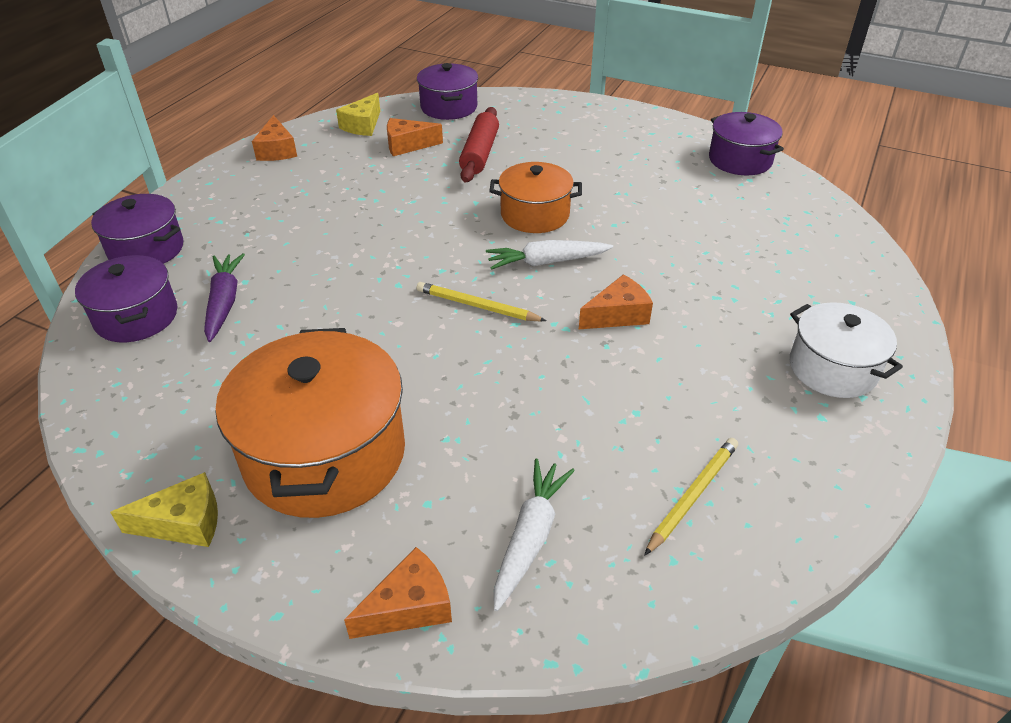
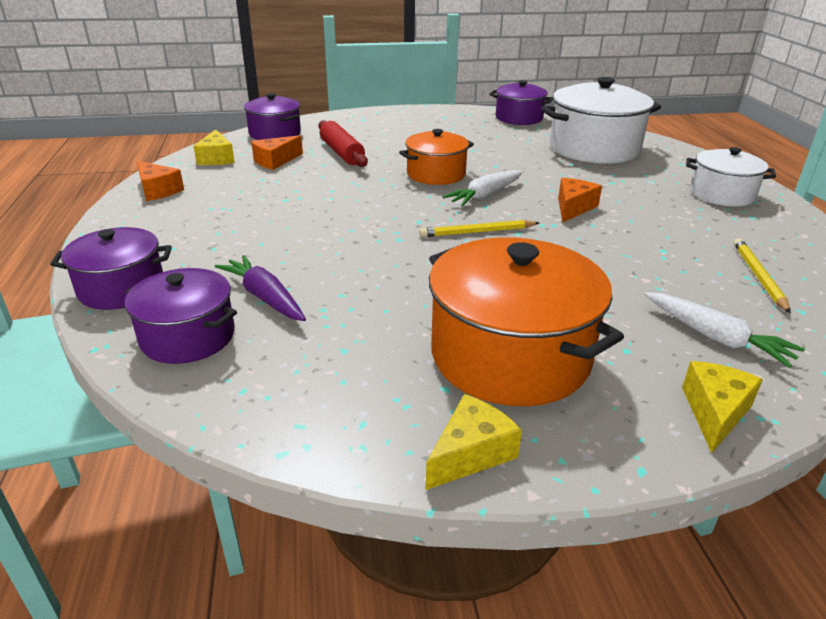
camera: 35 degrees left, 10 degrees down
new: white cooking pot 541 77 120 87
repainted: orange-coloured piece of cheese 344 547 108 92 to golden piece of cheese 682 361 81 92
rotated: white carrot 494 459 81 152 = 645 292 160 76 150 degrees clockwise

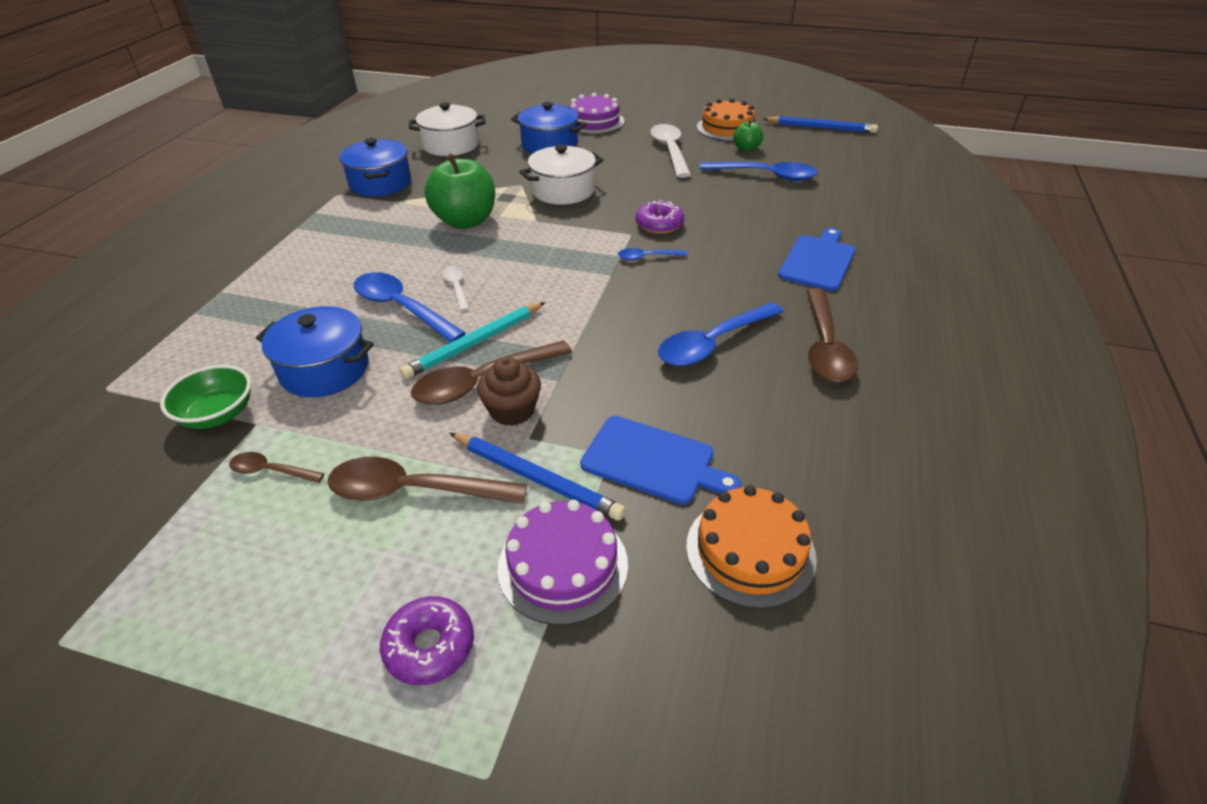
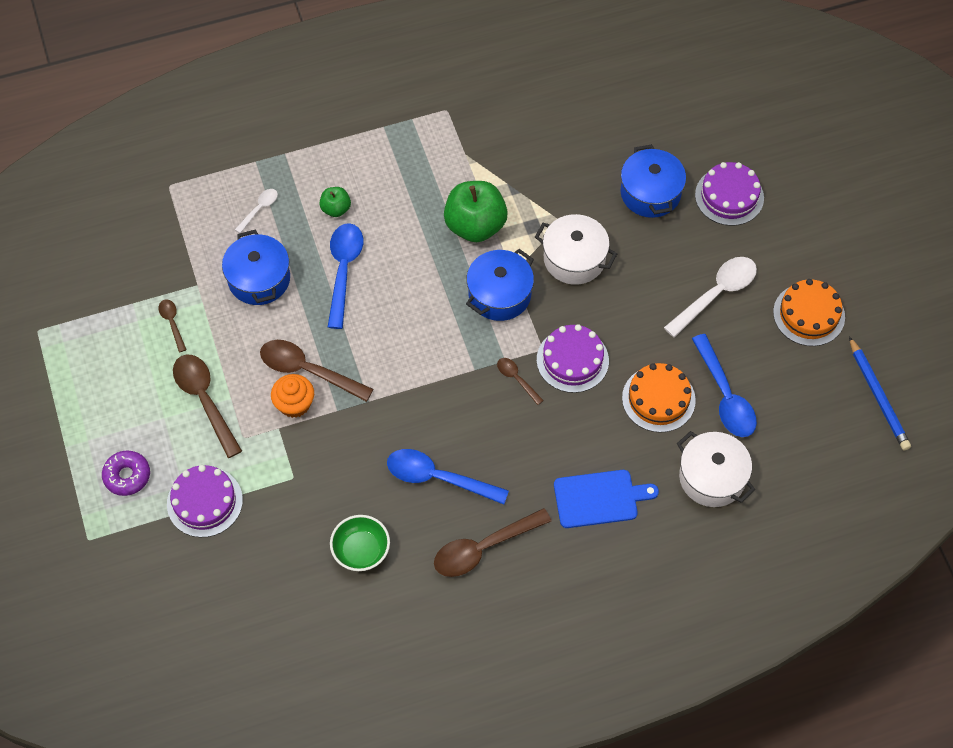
camera: 55 degrees right, 20 degrees up
gone: aqua lead pencil 400 302 145 77; cobalt lead pencil 450 433 176 88; cobalt chopping board 580 416 161 89
shifted: leaf-green bowl 160 365 91 64 to 330 515 60 56; cobalt cooking pot 339 138 72 59 to 466 249 68 72; white cooking pot 409 102 76 54 to 677 431 78 76; white tablespoon 442 266 27 45 to 235 189 43 44; orange-coloured cake 686 485 131 124 to 622 363 74 70; leaf-green apple 733 120 30 32 to 319 187 32 30
swapped: purple glazed donut 635 200 49 34 to purple cake 537 324 72 69
repainted: russet muffin 477 357 64 69 to orange-coloured muffin 271 374 43 44; cobalt tablespoon 618 248 70 12 to russet tablespoon 497 358 47 47

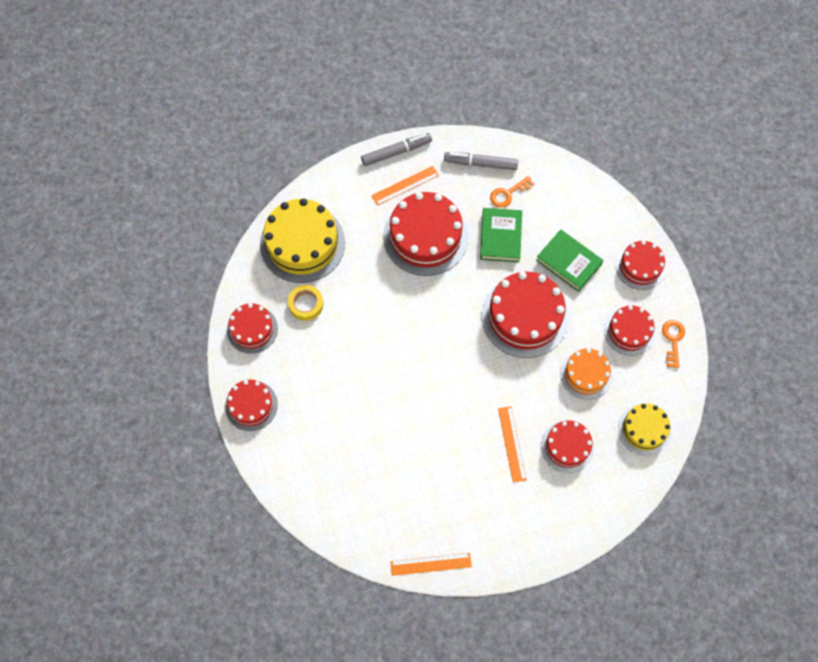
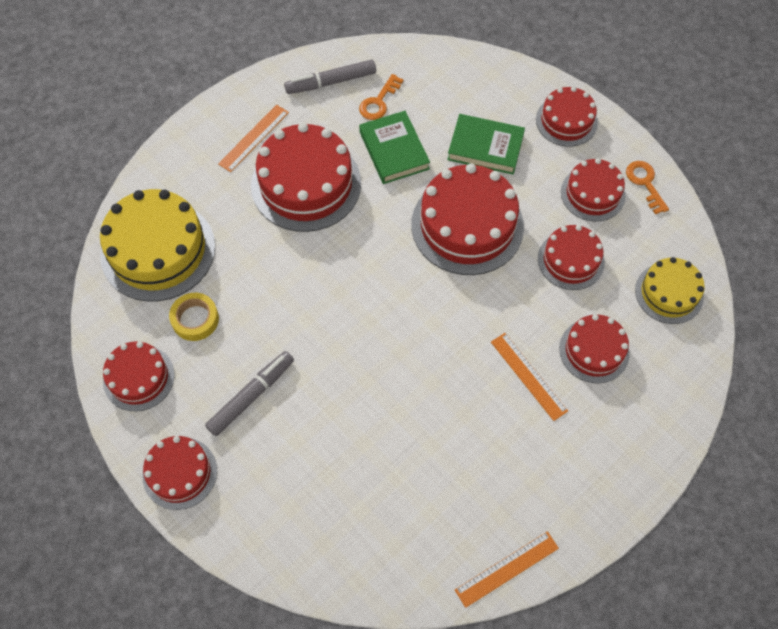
camera: 25 degrees left, 5 degrees down
shifted: ash-grey felt pen 361 133 71 33 to 205 351 89 85
repainted: orange-coloured cake 560 348 52 51 to scarlet cake 538 225 67 65

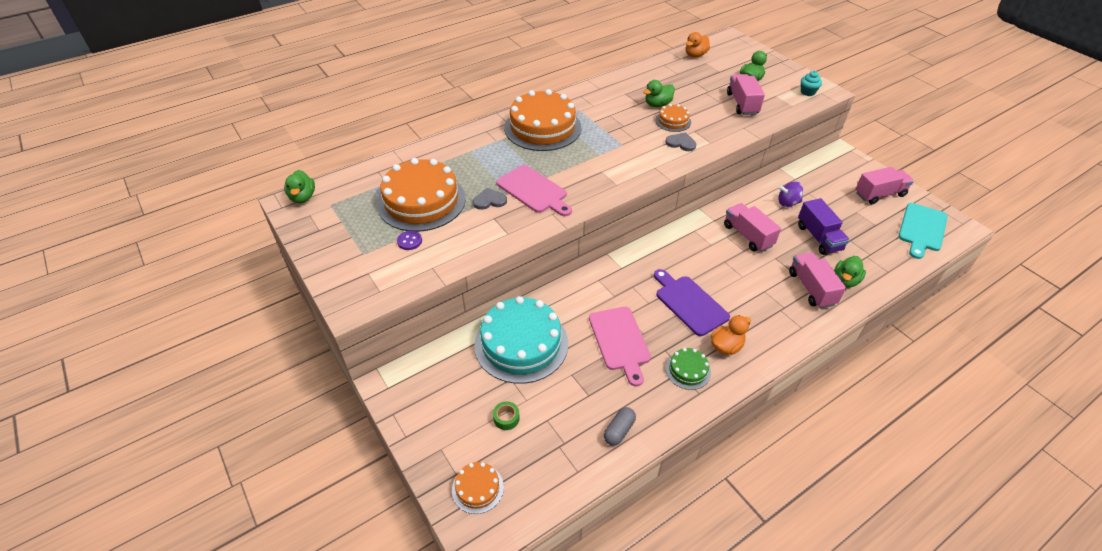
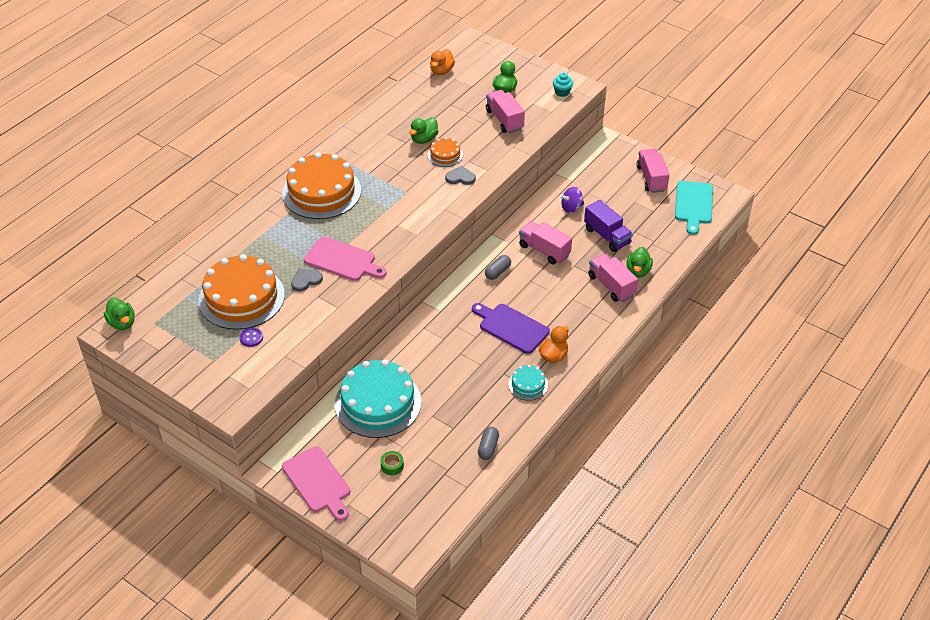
camera: 20 degrees left, 0 degrees up
gone: orange-coloured cake 452 462 52 52
new: ash-grey pill shape 485 255 26 25
shifted: pink chopping board 589 307 62 79 to 282 446 68 75
repainted: leaf-green cake 665 348 46 42 to aqua cake 508 365 40 36
rotated: pink toy truck 856 167 58 37 = 637 149 33 44 60 degrees counterclockwise

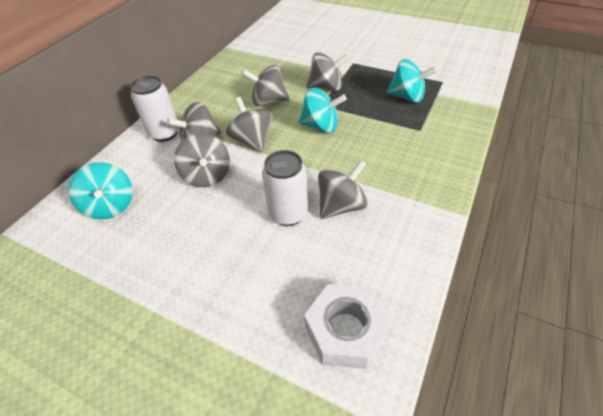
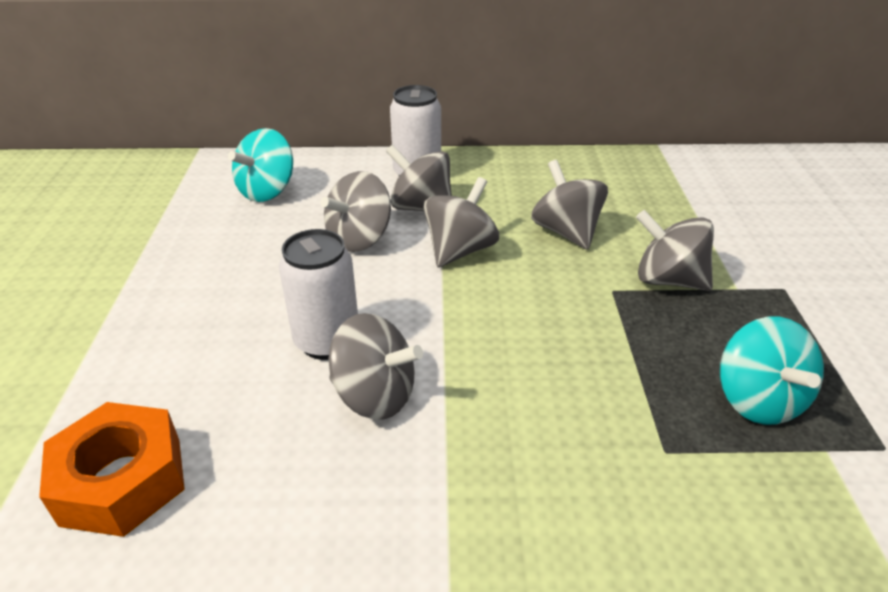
camera: 60 degrees right, 10 degrees down
gone: aqua spinning top 299 88 48 45
repainted: white hex nut 304 284 87 85 to orange-coloured hex nut 39 402 146 135
rotated: ash-grey spinning top 306 52 44 39 = 636 210 78 81 150 degrees clockwise

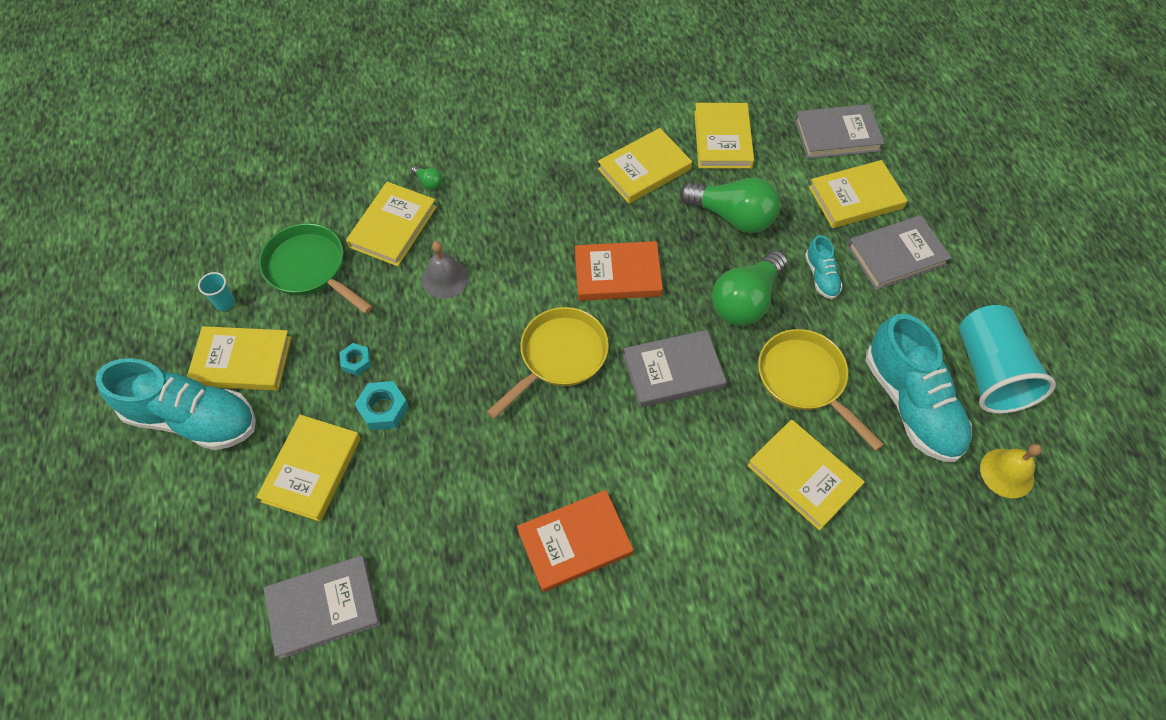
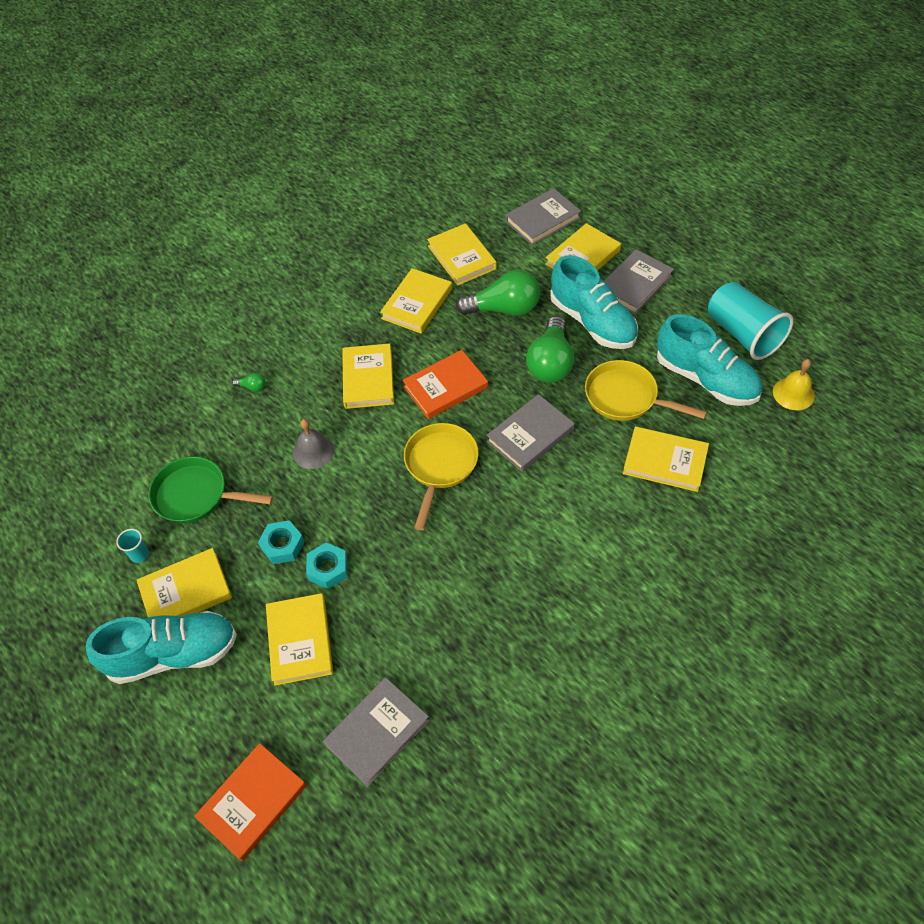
camera: 25 degrees left, 5 degrees down
shifted: golden hardback 346 182 91 84 to 342 343 52 66; orange-coloured hardback 517 490 116 102 to 194 743 113 118
scaled: aqua hex nut 340 343 31 33 = 258 520 46 44 x1.53; aqua sneaker 805 235 38 64 = 550 255 88 94 x2.13

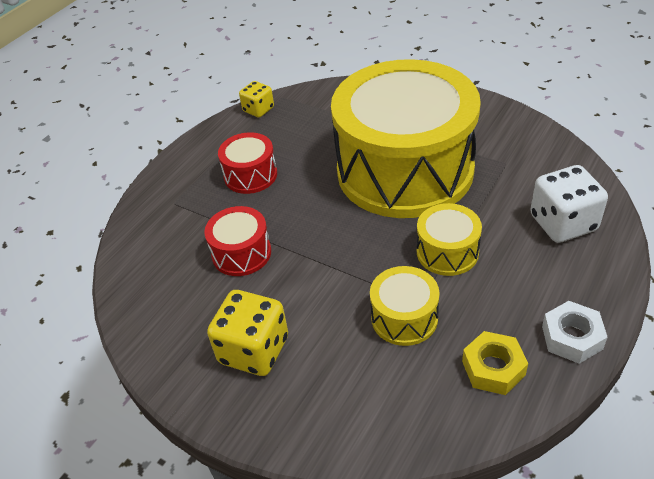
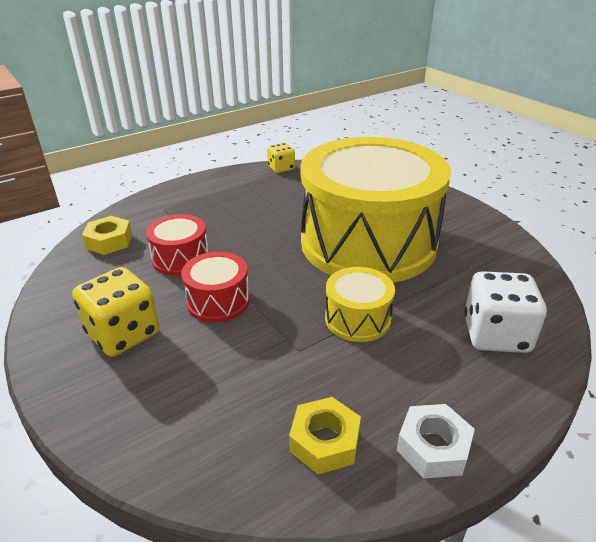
camera: 20 degrees right, 10 degrees down
gone: golden drum 370 266 70 80
new: golden hex nut 82 216 51 39
shifted: scarlet drum 218 132 59 62 to 181 252 69 71

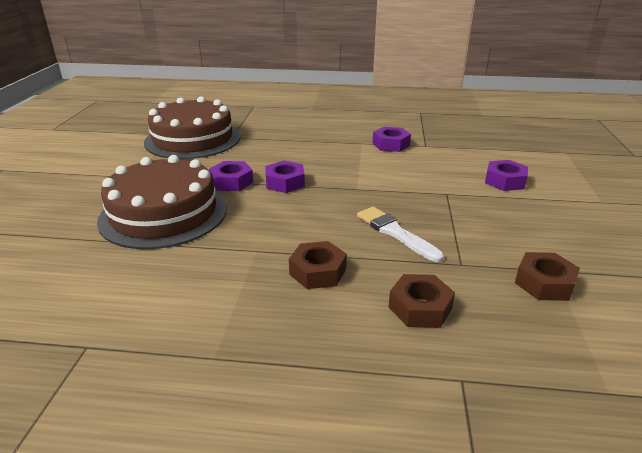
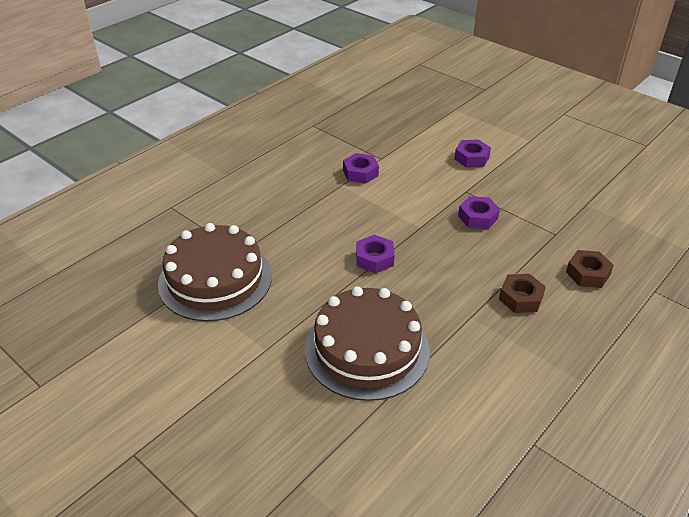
camera: 55 degrees left, 10 degrees up
gone: white paint brush 357 207 87 55; russet hex nut 515 252 65 49
shifted: purple hex nut 209 161 44 30 to 458 196 42 33

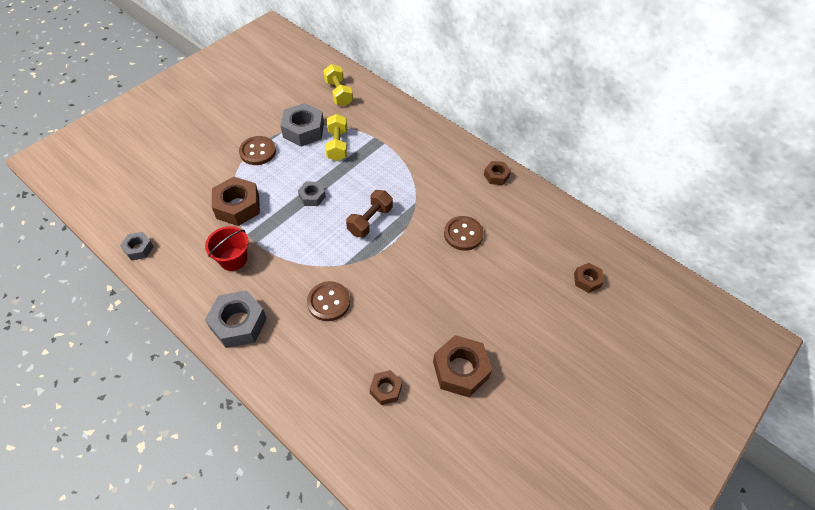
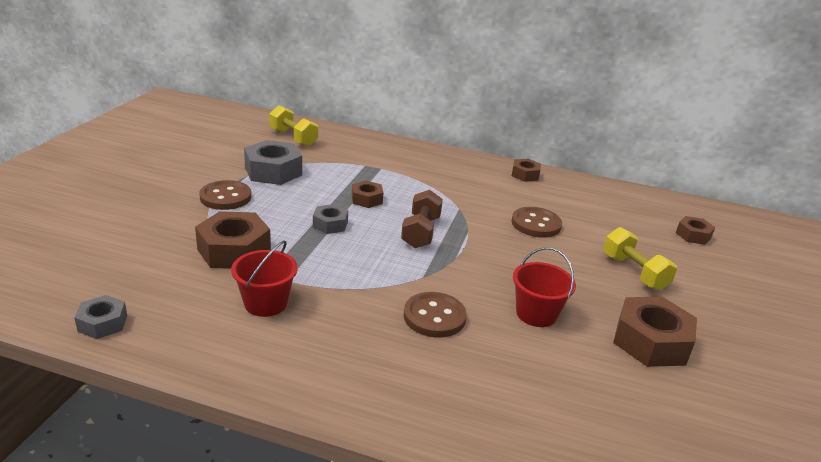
camera: 25 degrees left, 25 degrees down
gone: ash-grey hex nut 205 290 62 58
new: scarlet bucket 513 247 63 80
shifted: golden dumbbell 326 114 21 47 to 603 227 74 64; russet hex nut 370 370 32 35 to 352 181 32 27

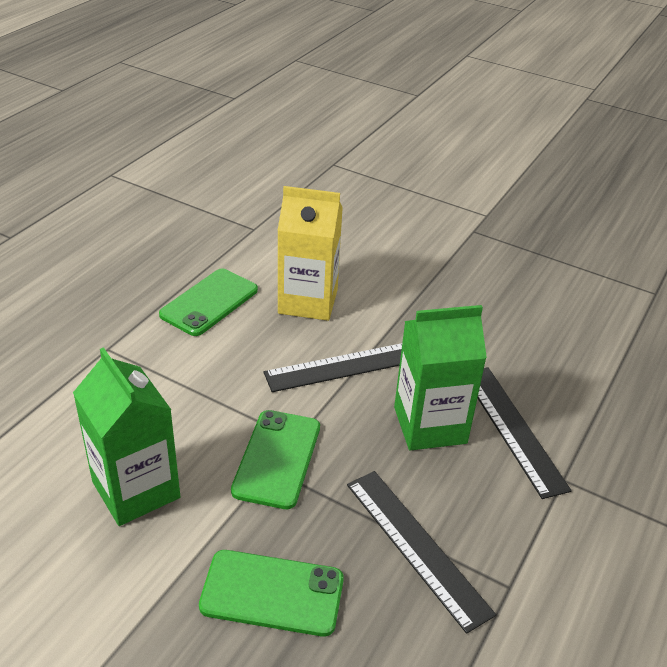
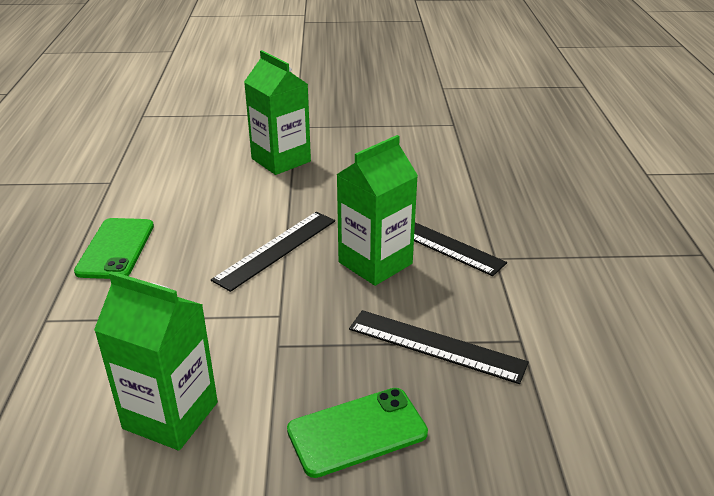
camera: 30 degrees left, 5 degrees down
gone: leaf-green smartphone 231 410 89 99; golden carton 278 186 65 135
new: leaf-green carton 244 50 67 125

